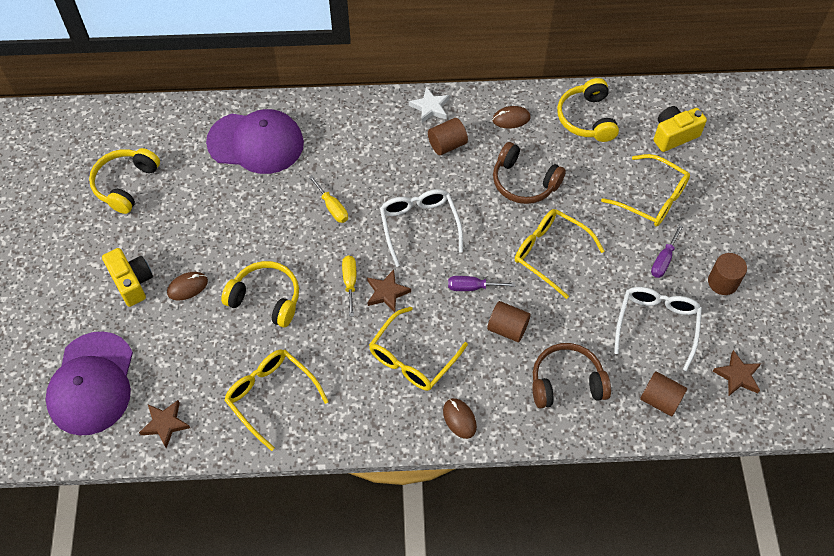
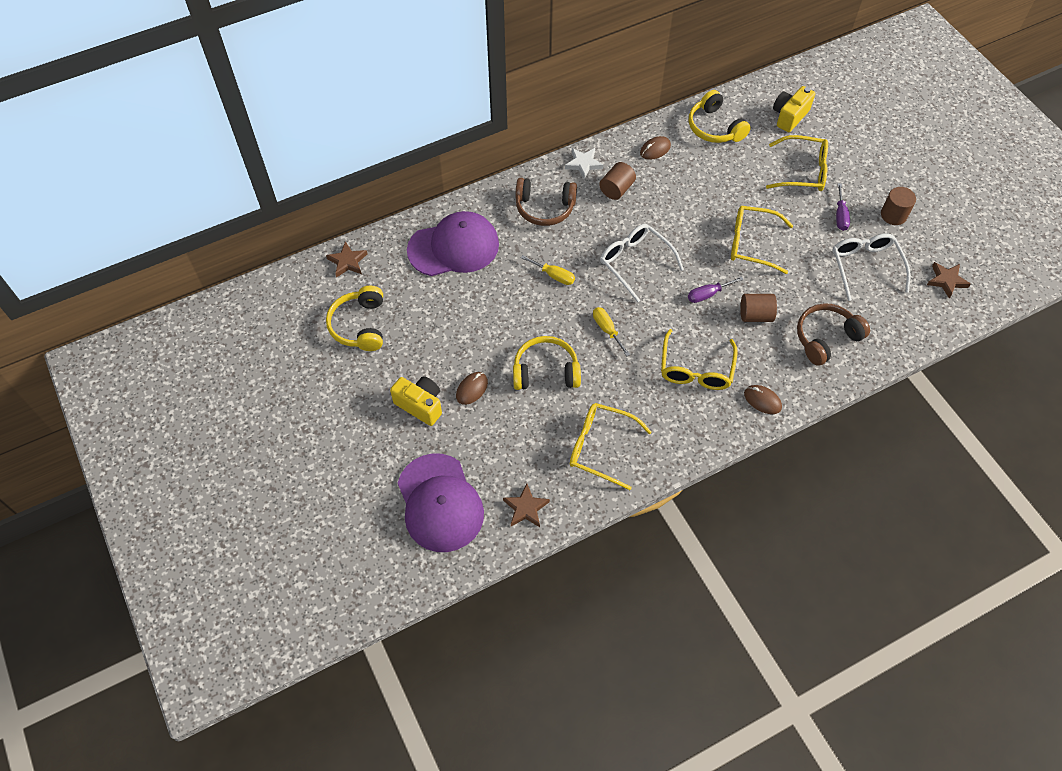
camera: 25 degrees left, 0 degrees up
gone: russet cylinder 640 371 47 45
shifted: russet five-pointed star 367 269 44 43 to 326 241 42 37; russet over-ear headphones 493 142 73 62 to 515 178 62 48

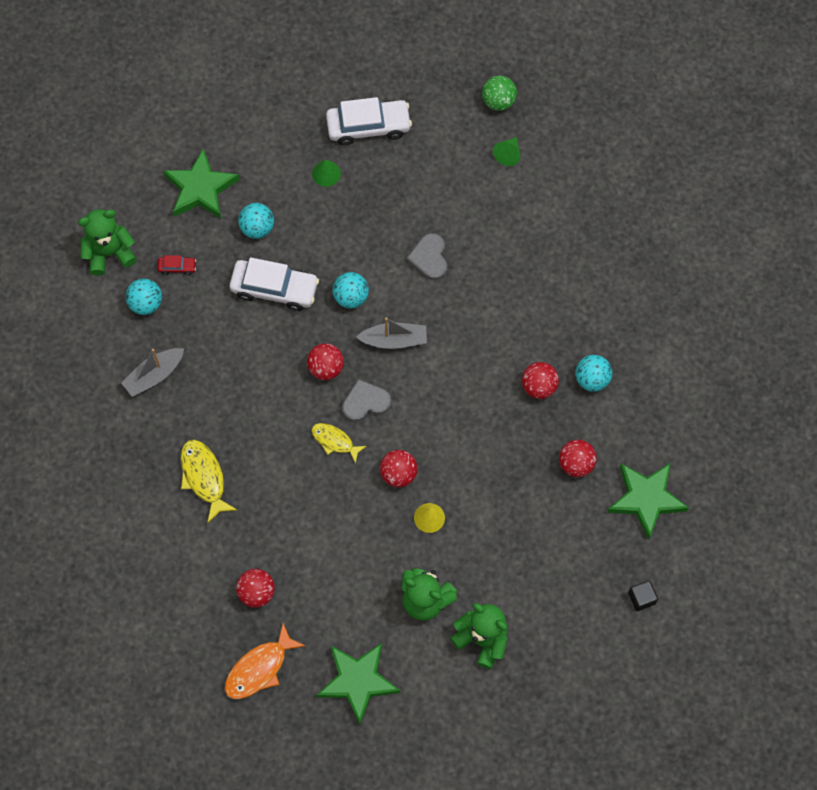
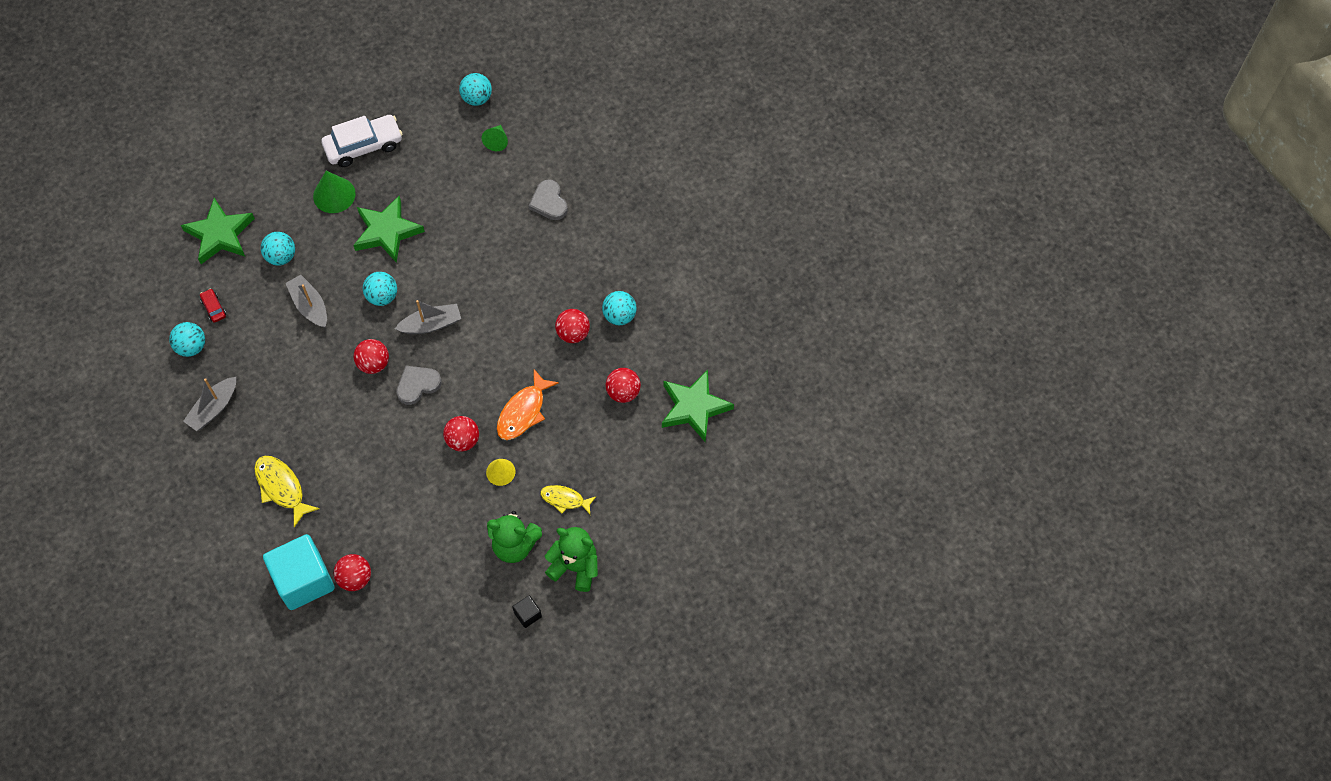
camera: 15 degrees left, 5 degrees down
gone: leaf-green teddy bear 78 209 59 67
new: aqua cube 263 534 72 76
shifted: orange-coloured fish 225 623 80 76 to 497 369 62 71; golden fish 311 423 56 41 to 540 485 56 29; leaf-green five-pointed star 317 643 83 81 to 353 195 72 68; ash-grey love heart 406 233 41 47 to 528 179 40 41; jet-black cube 628 580 30 31 to 512 595 30 33
swapped: white automobile 230 257 89 54 to ash-grey sailboat 286 275 41 53
repainted: leaf-green ball 482 76 35 35 to aqua ball 459 73 33 33
rotated: scarlet automobile 157 255 39 20 = 200 289 26 34 105 degrees counterclockwise
scaled: leaf-green cone shape 312 159 29 28 = 313 171 43 42 x1.56

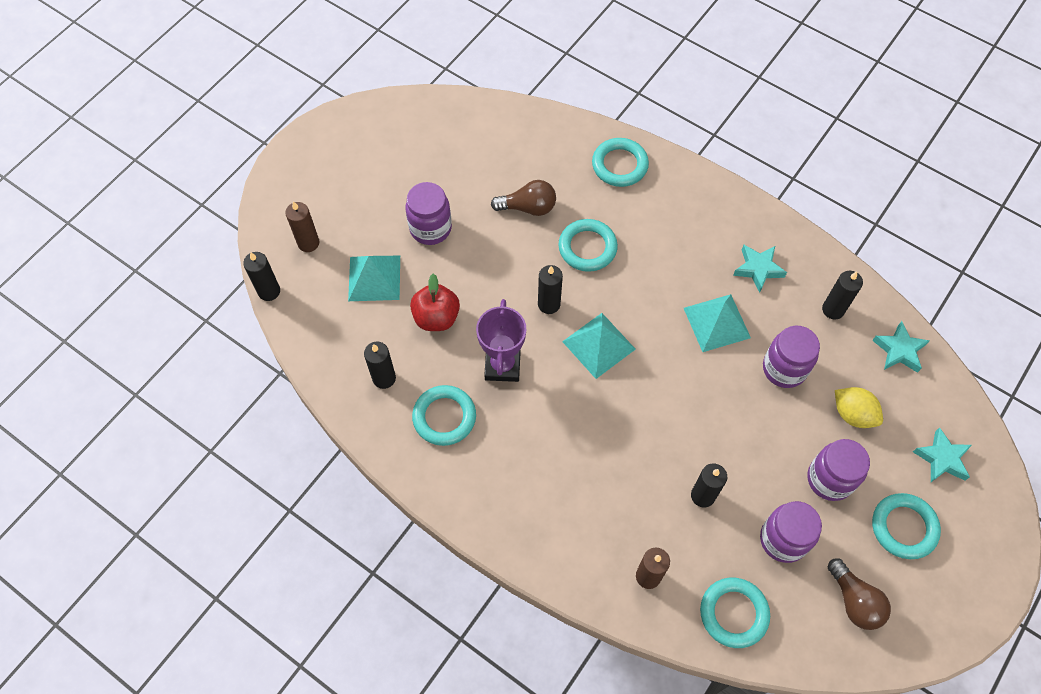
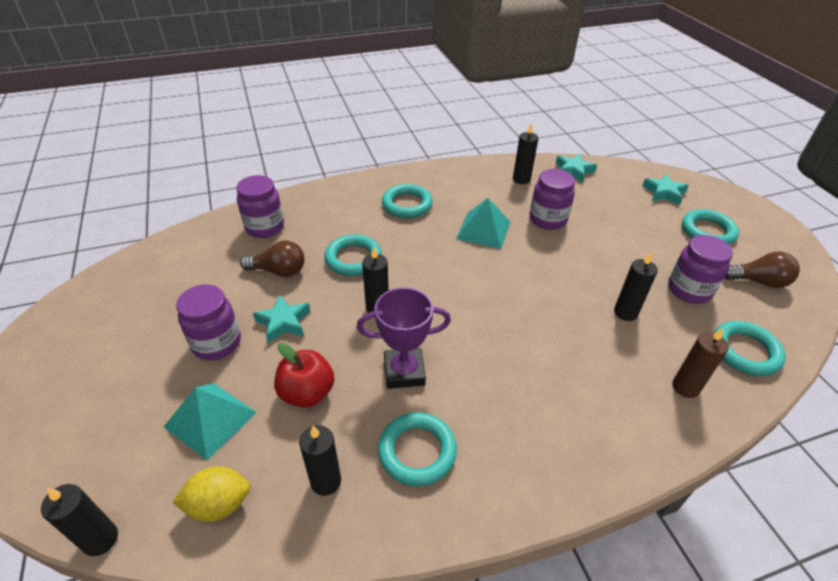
camera: 55 degrees left, 20 degrees down
gone: russet candle 285 201 34 51; aqua solid pyramid 562 313 74 66
shifted: aqua ring 592 138 57 49 to 382 184 51 34; aqua five-pointed star 733 245 54 48 to 253 295 57 48; purple preserve jar 808 439 62 62 to 236 175 48 63; golden citrus fruit 835 387 48 41 to 173 466 78 56
rotated: purple prize cup 476 299 50 83 = 357 287 94 102 45 degrees counterclockwise; russet light bulb 491 180 65 36 = 240 240 65 37 60 degrees clockwise

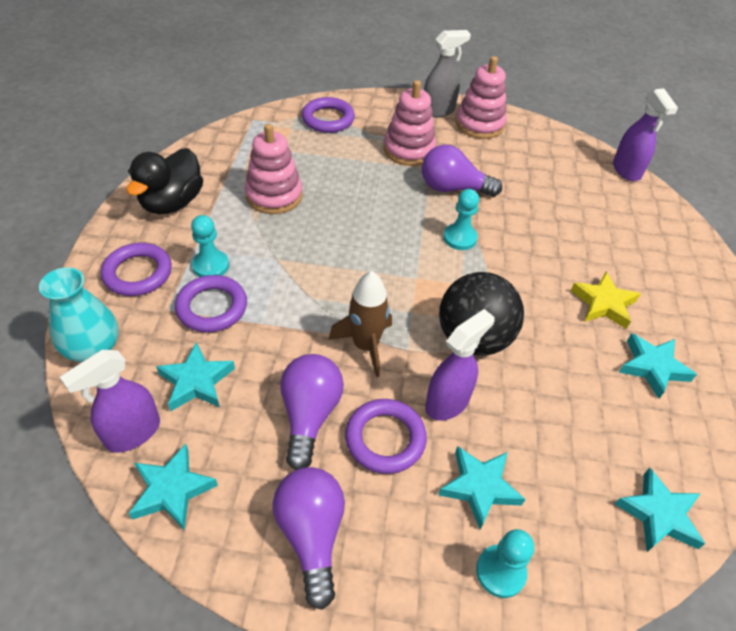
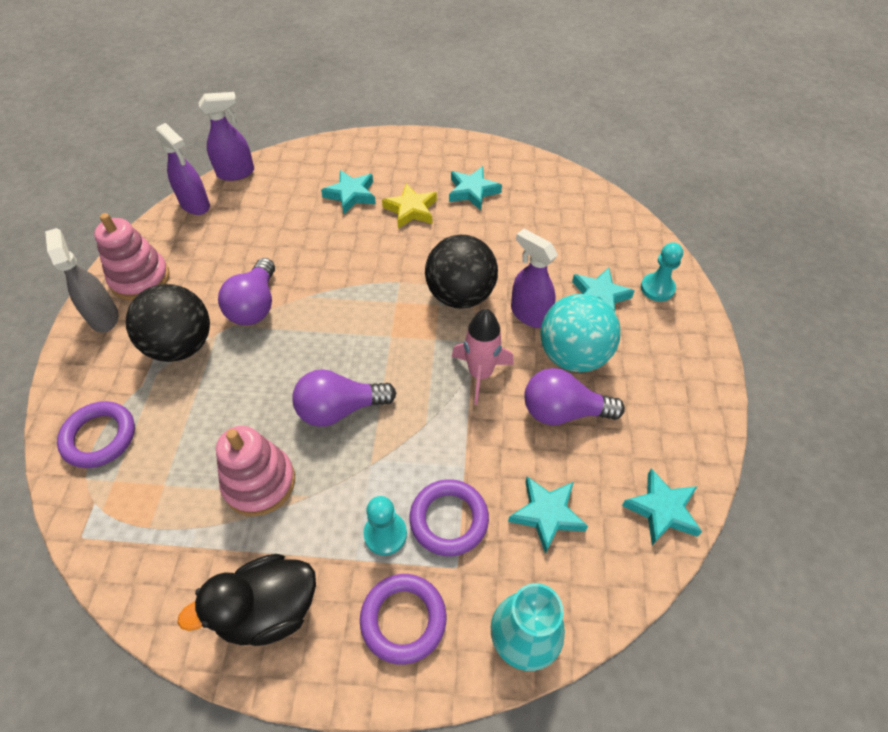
camera: 90 degrees left, 5 degrees up
gone: aqua game pawn 443 189 36 61
shifted: purple sprayer 60 350 100 103 to 155 123 55 92; purple light bulb 273 467 72 143 to 292 369 104 58; aqua five-pointed star 615 468 90 84 to 321 170 55 44
swapped: purple ring 345 399 82 75 to aqua ball 540 294 81 78; pink stacking rings 383 80 53 86 to jet-black ball 126 284 84 78
repainted: russet toy rocket 329 271 63 106 to pink toy rocket 452 309 62 96
rotated: jet-black toy duck 126 148 77 66 = 177 554 139 92 135 degrees clockwise

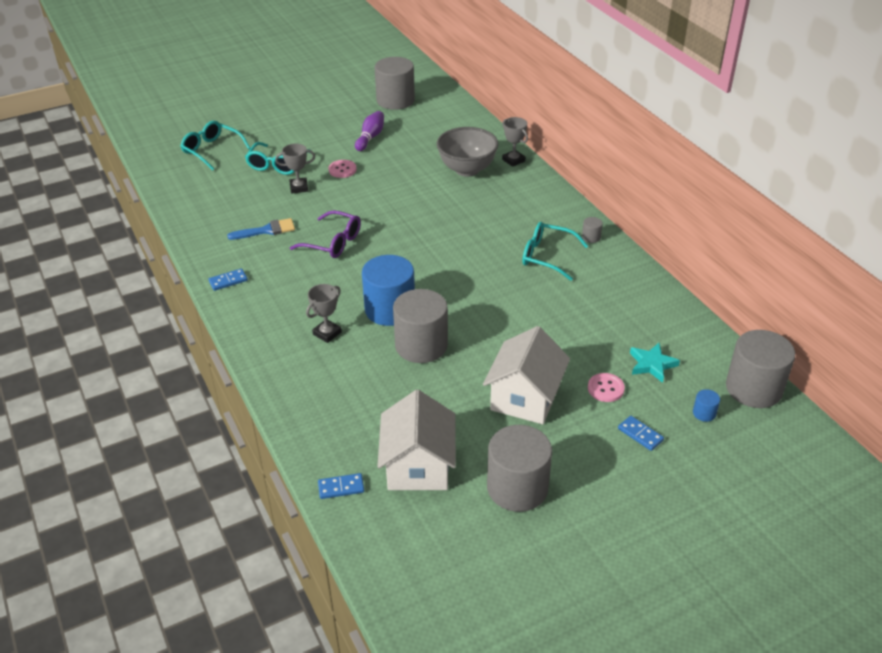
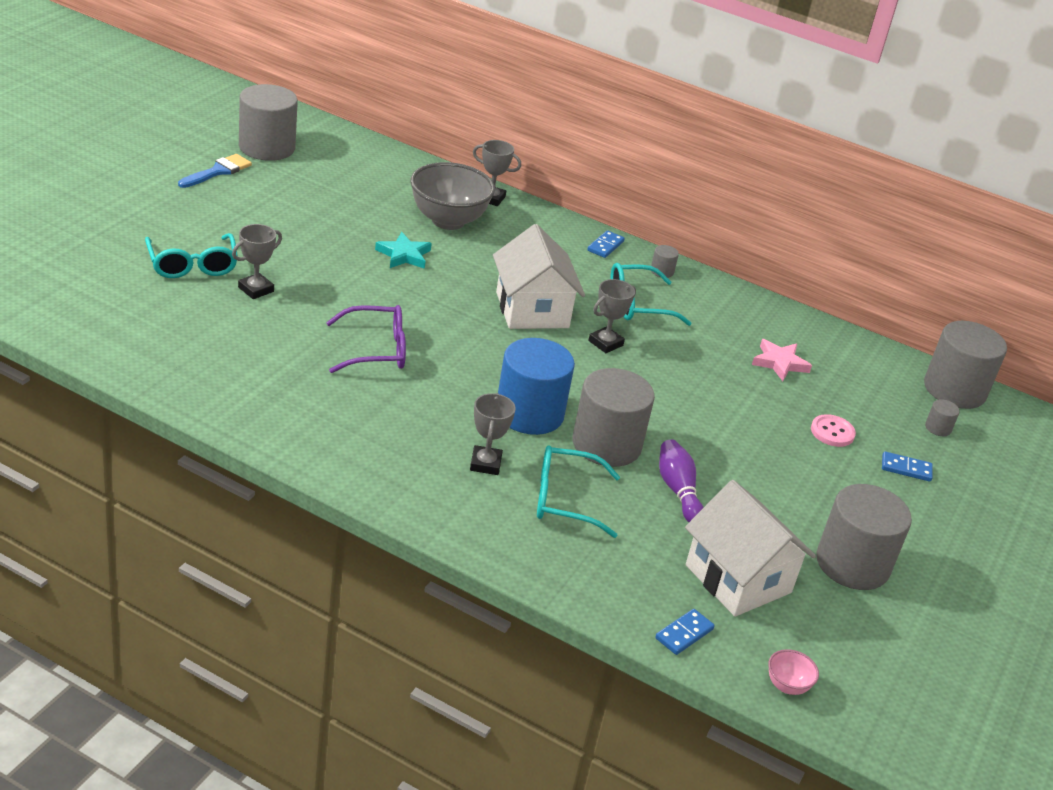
camera: 40 degrees left, 5 degrees down
gone: pink button 329 160 28 18
new: ash-grey prize cup 588 279 48 74; pink five-pointed star 752 339 60 42; pink bowl 768 649 51 46
shifted: aqua spectacles 181 121 69 49 to 537 445 83 93; cobalt domino 209 268 39 23 to 587 230 38 28; cobalt paint brush 227 218 68 22 to 178 154 74 34; purple skittle 355 111 29 40 to 659 439 45 83; white toy house 483 326 87 98 to 493 224 92 105; aqua five-pointed star 630 343 50 40 to 375 232 57 37
repainted: cobalt cylinder 693 389 27 33 to ash-grey cylinder 925 399 35 37

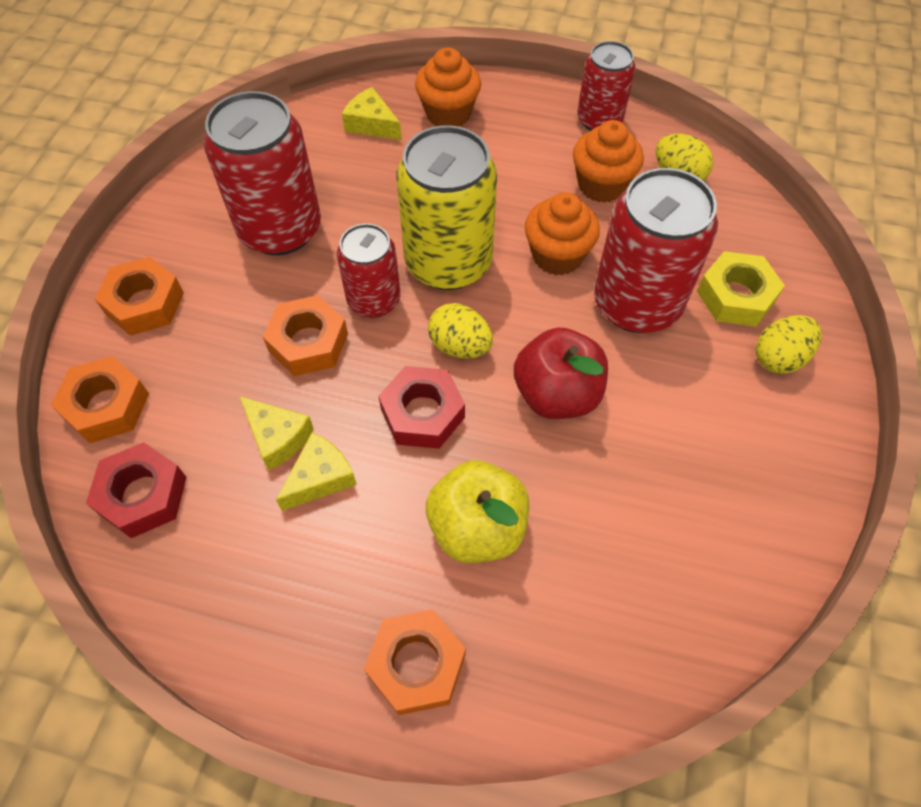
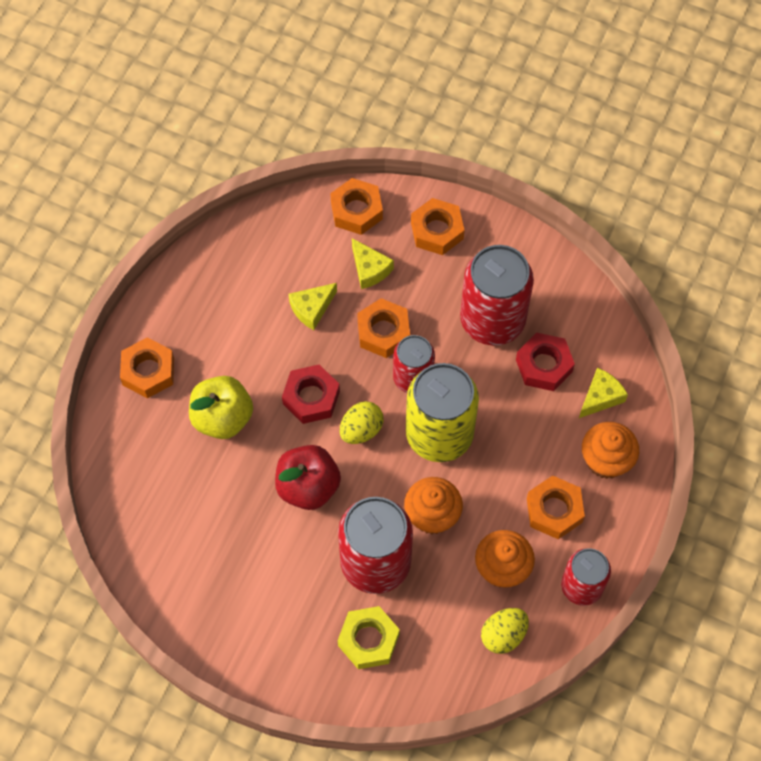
camera: 100 degrees right, 5 degrees up
gone: golden toy egg 756 315 66 59
new: orange-coloured hex nut 527 476 58 63
shifted: scarlet hex nut 86 442 100 96 to 516 332 59 59; golden piece of cheese 276 433 81 78 to 352 238 42 51

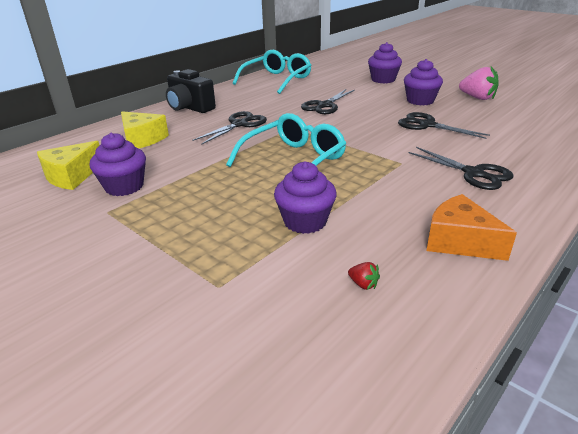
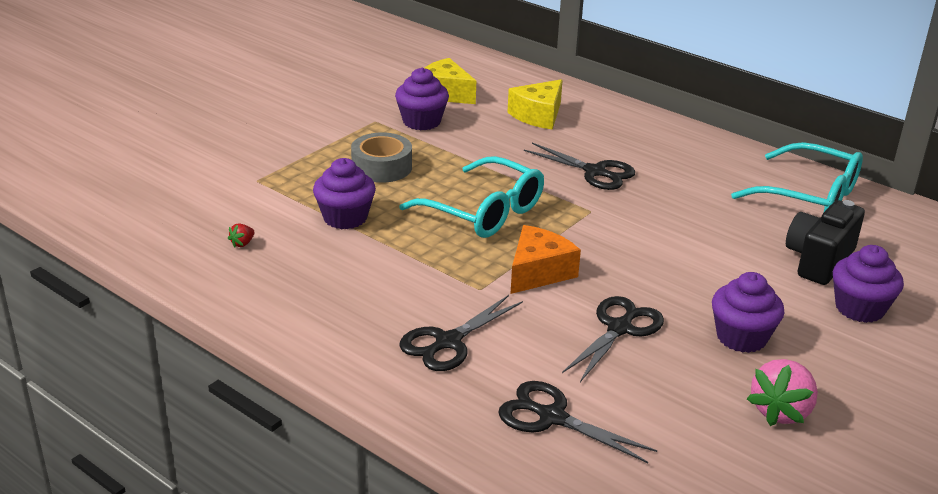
camera: 85 degrees right, 0 degrees up
new: ash-grey sticky tape 351 133 61 50
shifted: jet-black camera 166 69 50 44 to 786 200 79 85; jet-black shears 301 89 54 25 to 498 381 159 82; orange-coloured piece of cheese 426 194 91 67 to 511 225 70 69

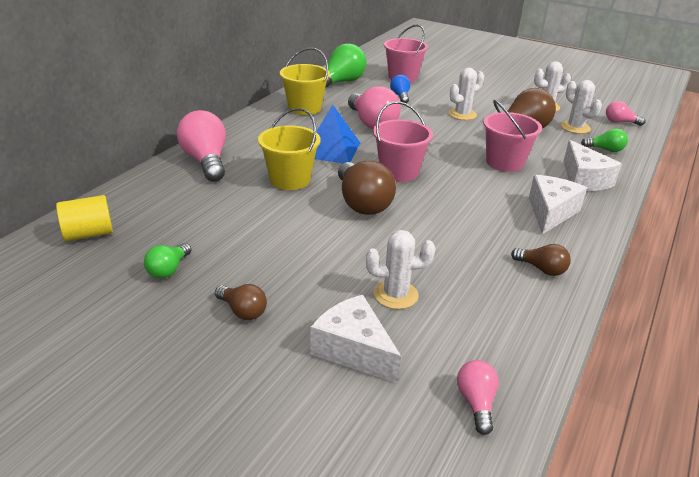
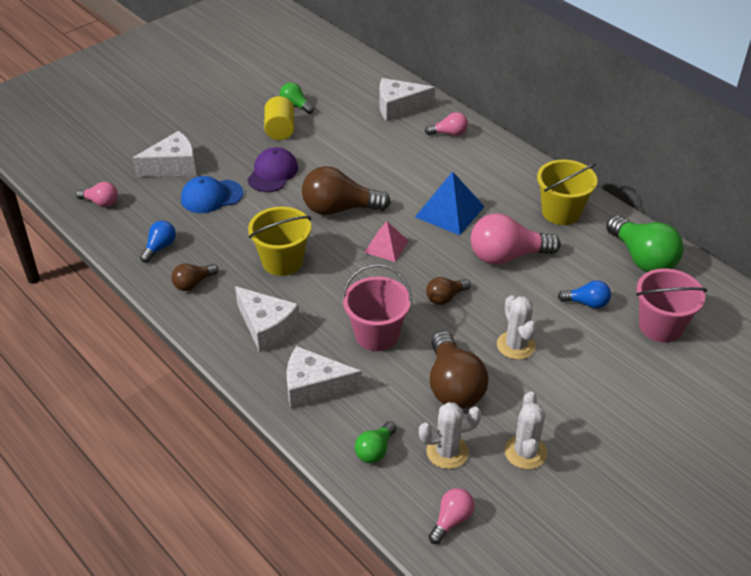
camera: 110 degrees right, 10 degrees up
new: cobalt light bulb 140 221 36 42; purple baseball cap 247 147 51 45; white piece of cheese 380 78 55 44
shifted: golden cylinder 56 195 57 47 to 264 96 31 44; russet light bulb 215 284 52 36 to 426 277 45 28; golden bucket 258 108 62 82 to 248 207 63 69
swapped: white cactus 366 230 69 79 to cobalt baseball cap 181 176 62 37; pink bucket 373 101 60 81 to pink solid pyramid 364 221 44 41
scaled: pink light bulb 177 110 49 72 = 425 112 43 24 x0.53

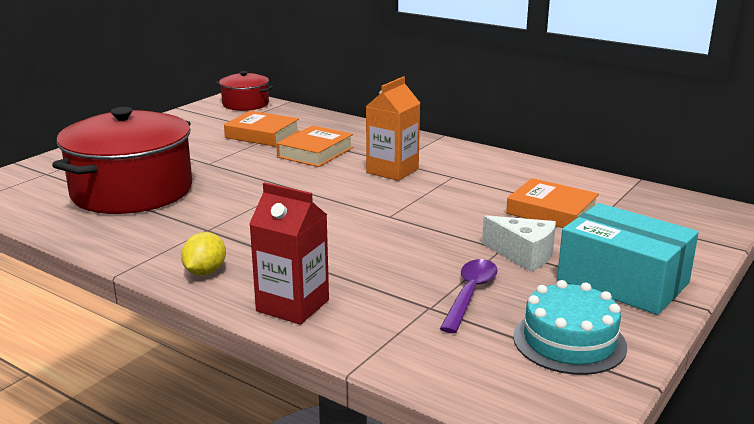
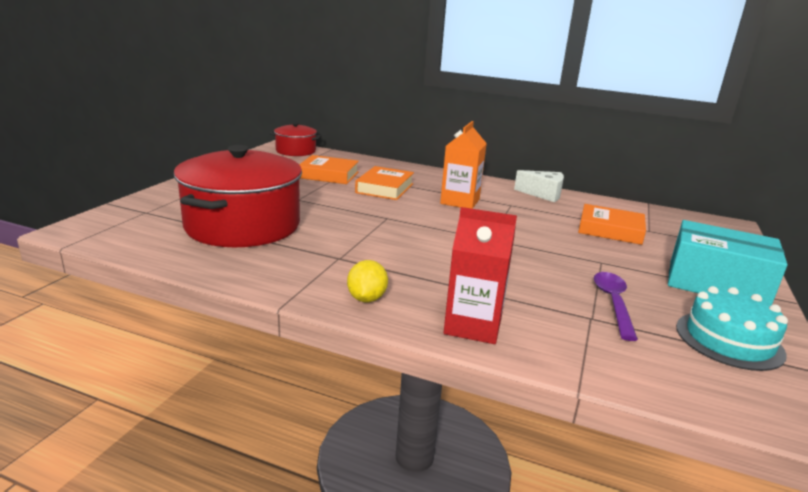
camera: 15 degrees left, 0 degrees up
shifted: white piece of cheese 482 215 74 57 to 514 170 50 32

